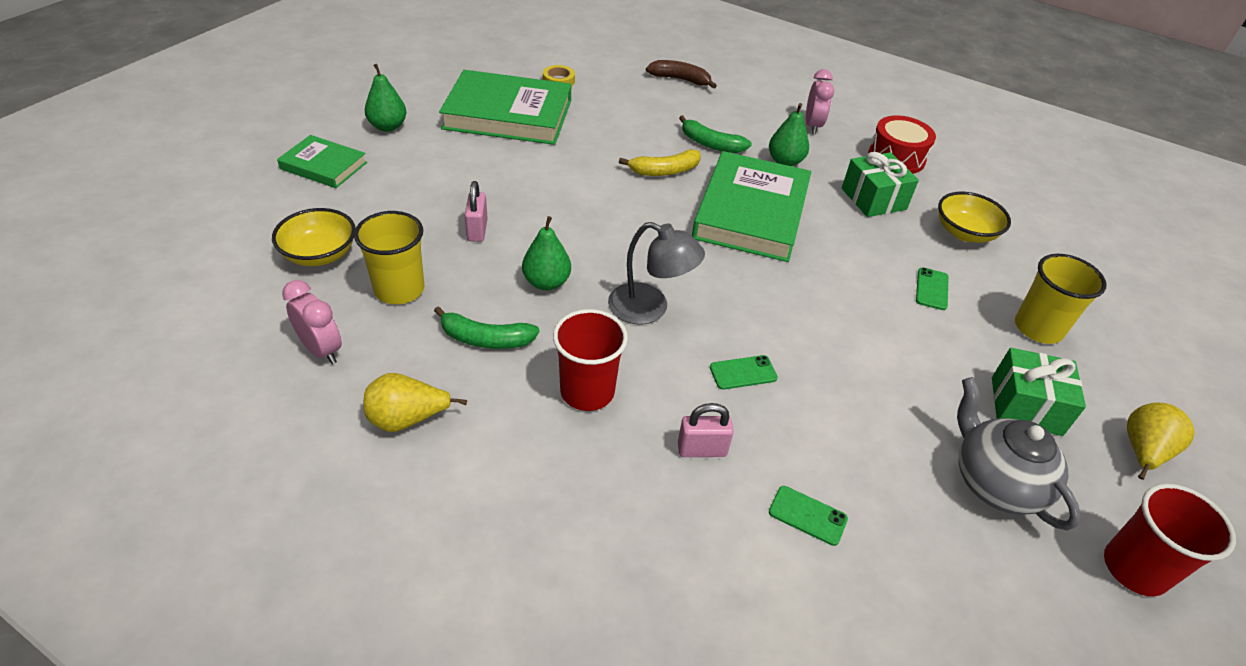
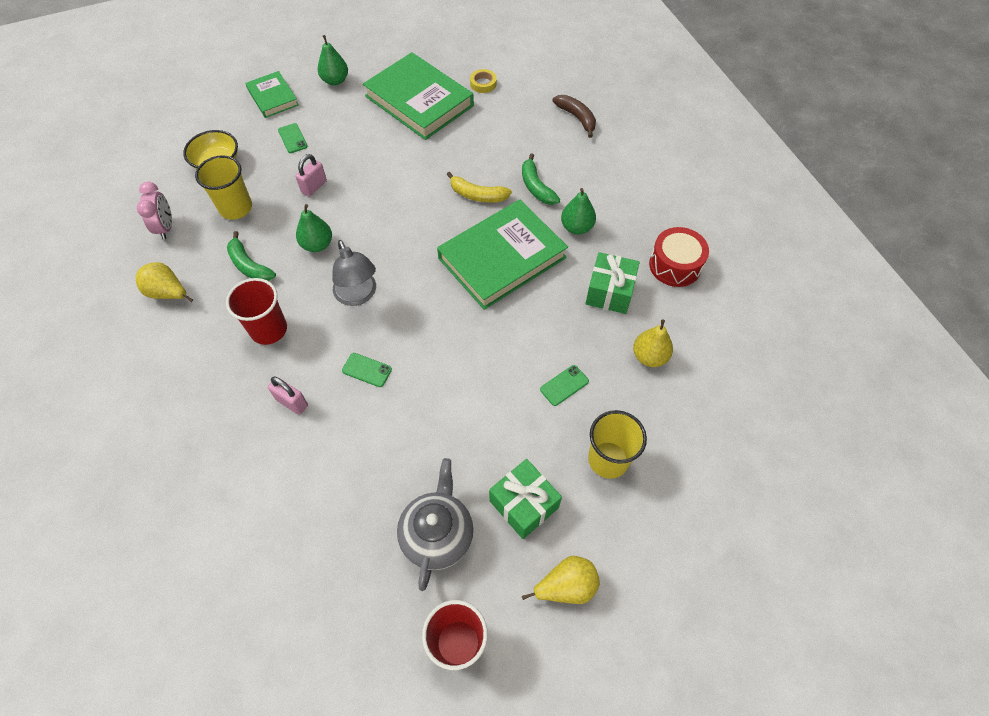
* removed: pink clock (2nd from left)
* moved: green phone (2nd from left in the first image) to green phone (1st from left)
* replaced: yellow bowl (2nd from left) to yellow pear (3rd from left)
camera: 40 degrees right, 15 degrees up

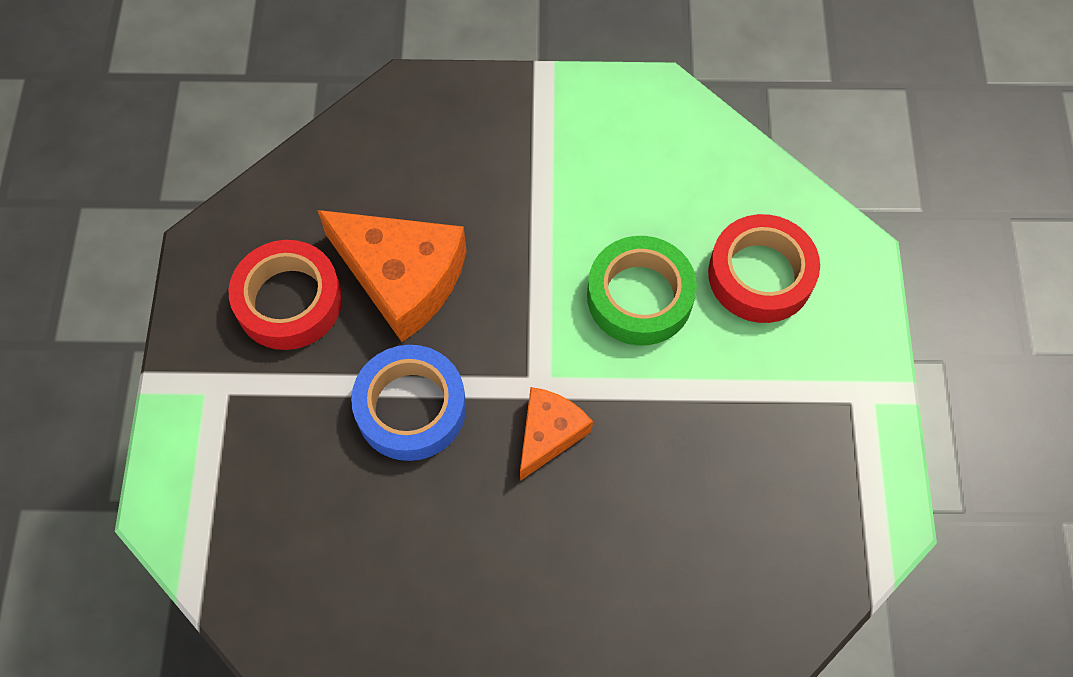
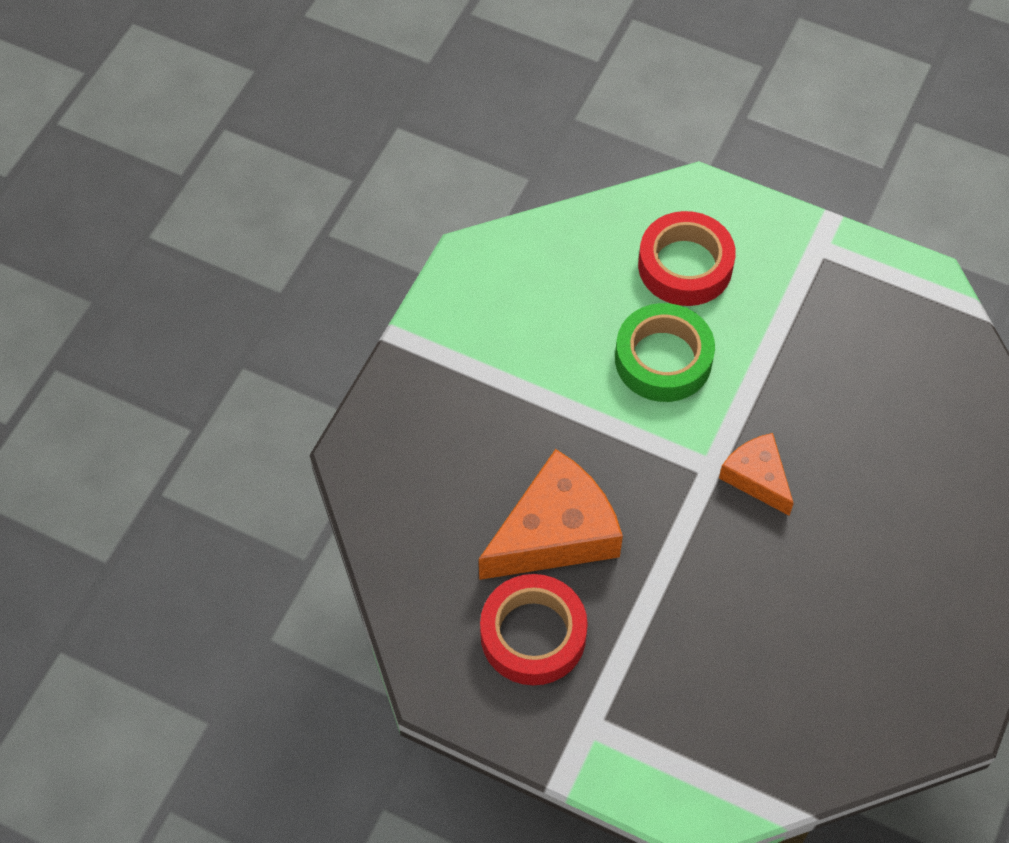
* removed: blue tape
camera: 65 degrees left, 5 degrees down

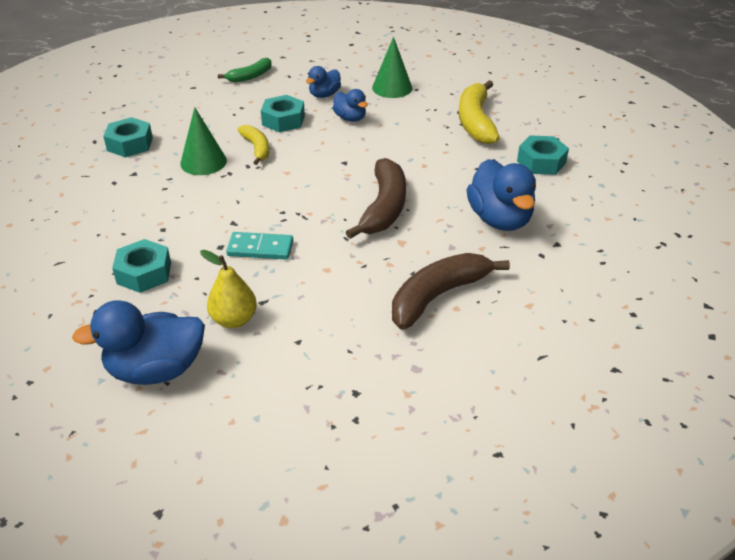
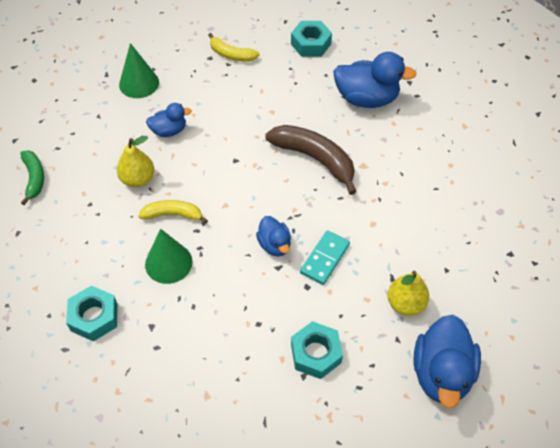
* removed: brown banana (2nd from left)
* moved: blue duck (2nd from left)
* replaced: turquoise nut (3rd from left) to yellow pear (1st from left)
* resized: yellow banana (2nd from left) x0.59
camera: 65 degrees left, 15 degrees up

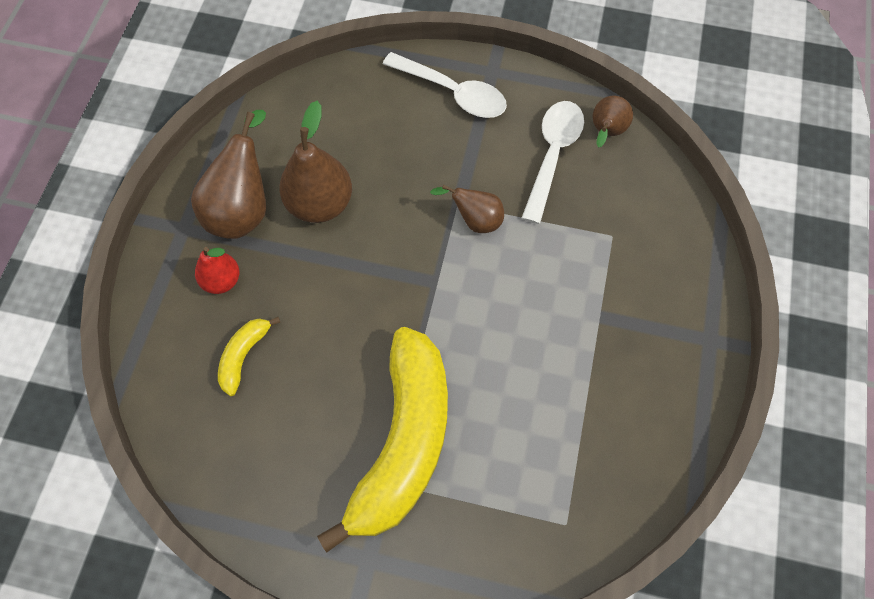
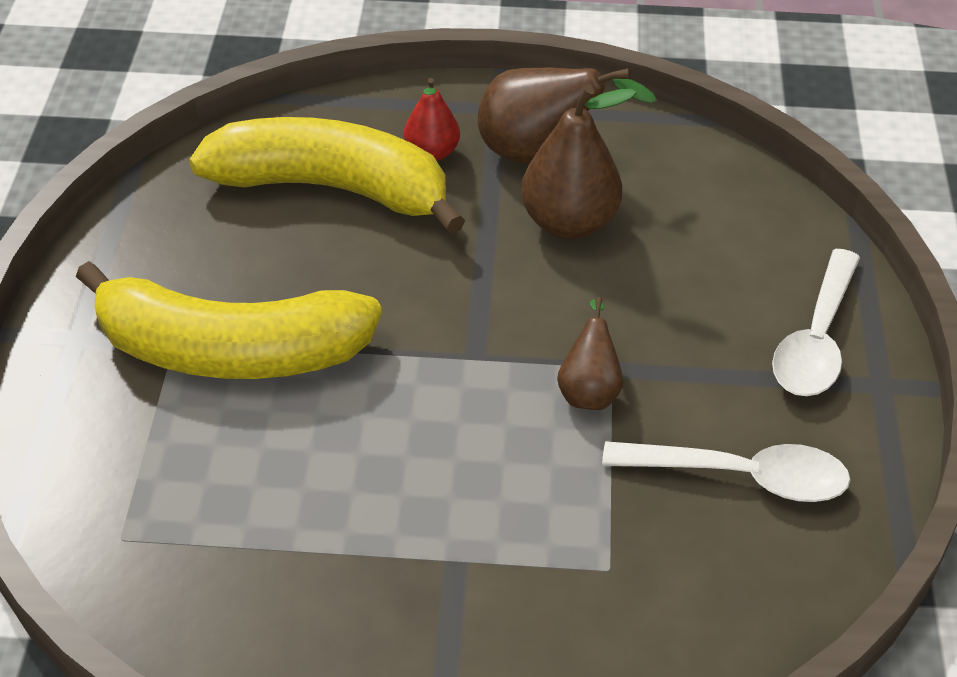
* removed: brown pear (4th from left)
* resized: yellow banana (1st from left in the first image) x2.40
camera: 80 degrees right, 20 degrees down

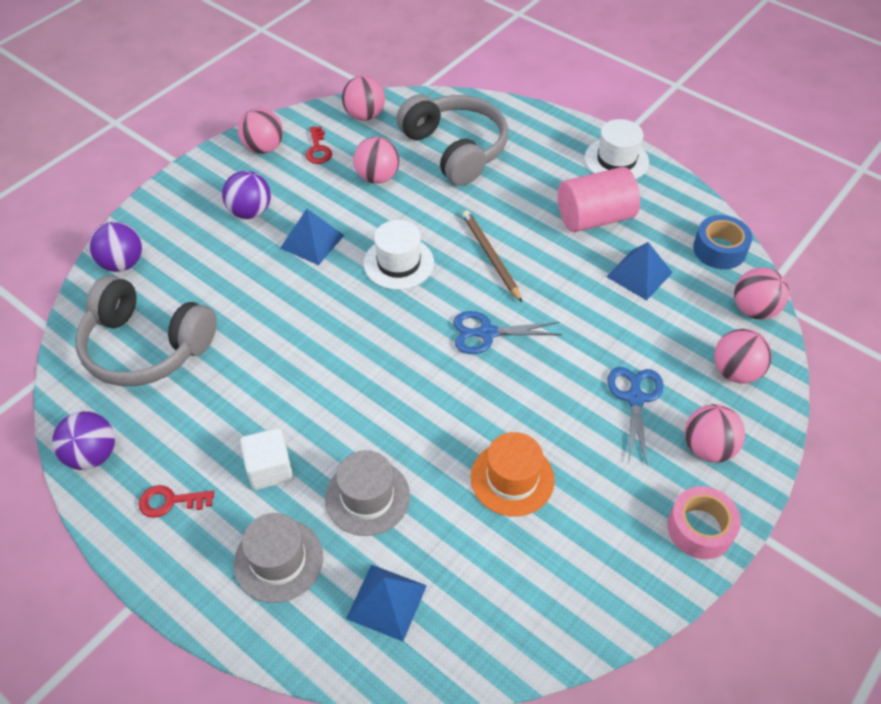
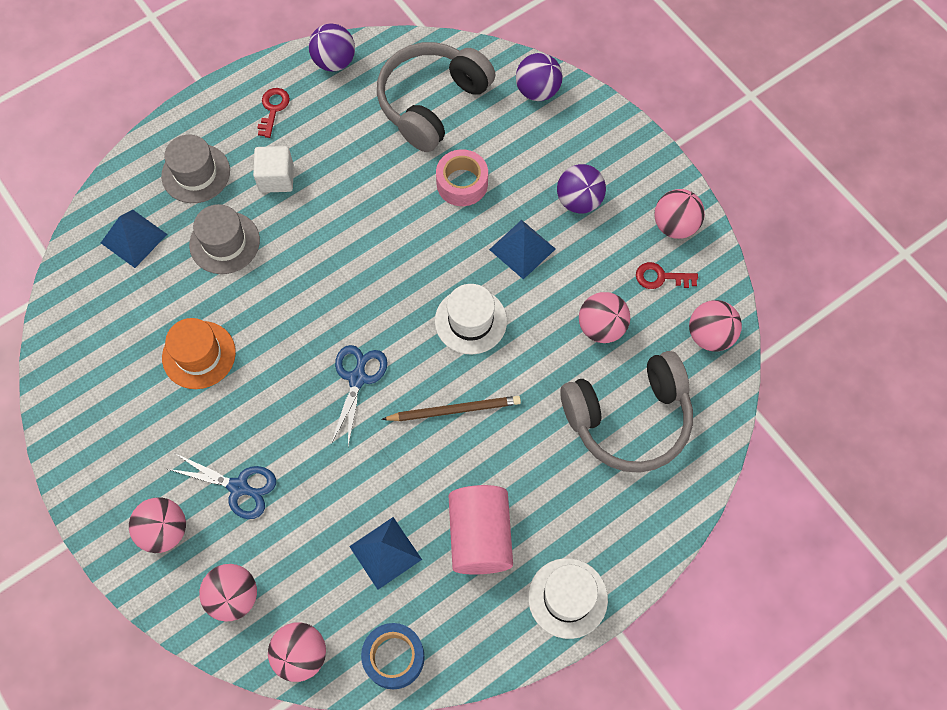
* moved: pink tape
camera: 105 degrees right, 15 degrees up

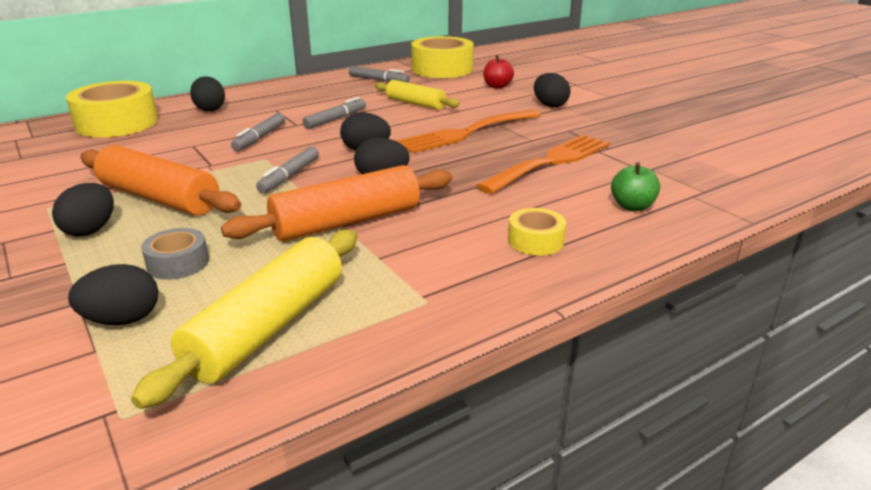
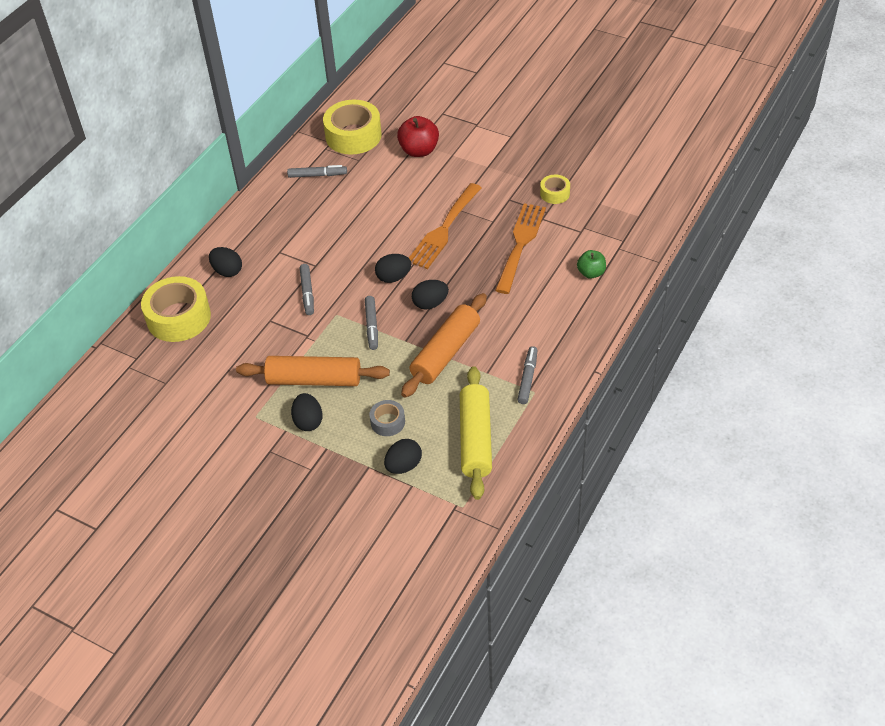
* removed: yellow rolling pin (2nd from left)
* removed: black egg (6th from left)
* moved: grey marker (3rd from left in the first image) to grey marker (4th from left)
* moved: yellow tape (3rd from left)
* resized: red apple x1.57
camera: 25 degrees left, 20 degrees up

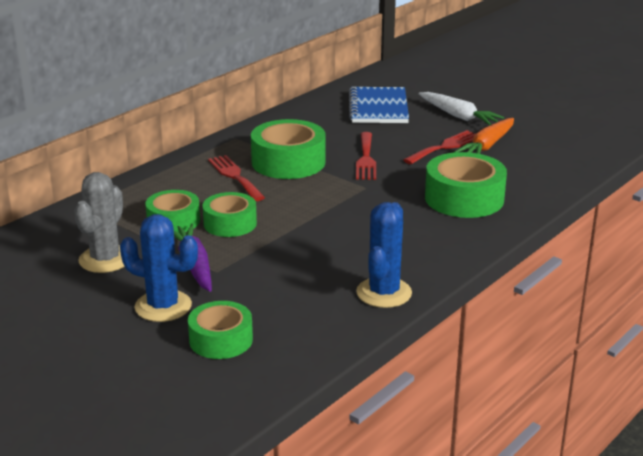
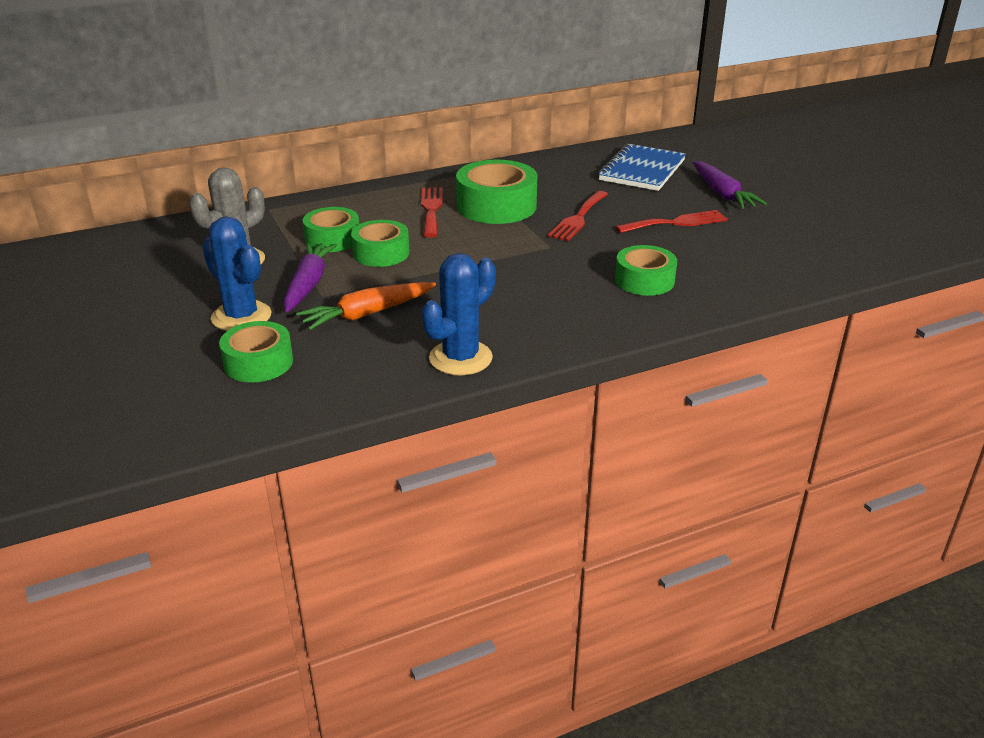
* moved: orange carrot
* recoloured: white carrot to purple carrot (2nd from left)
* resized: green tape (5th from left) x0.64
camera: 25 degrees right, 5 degrees up

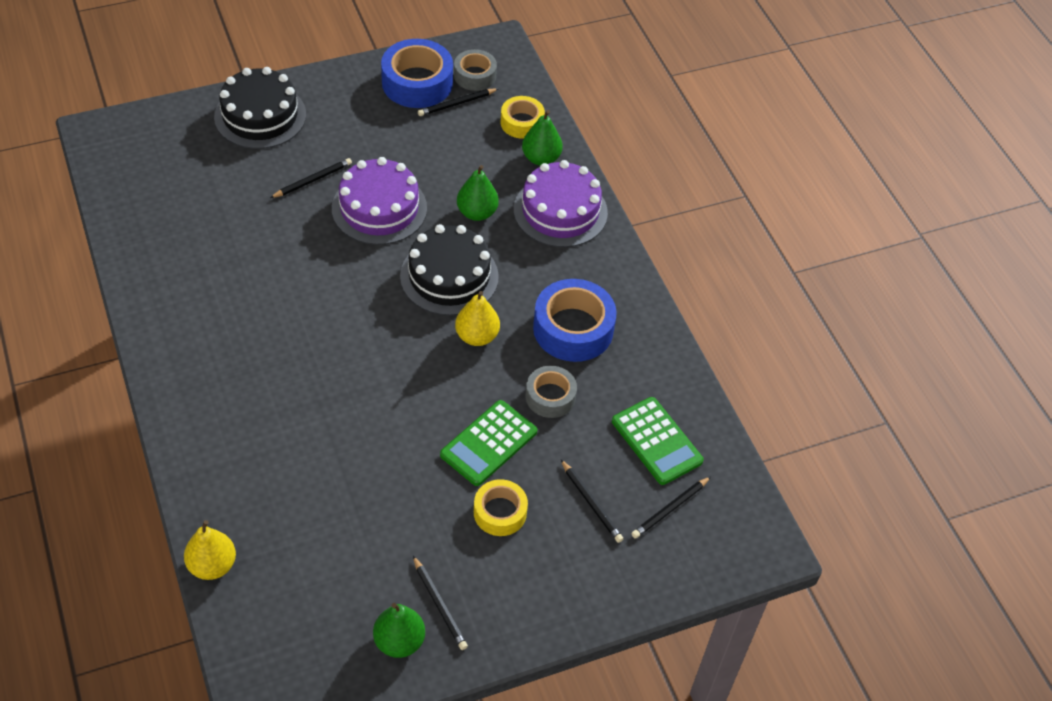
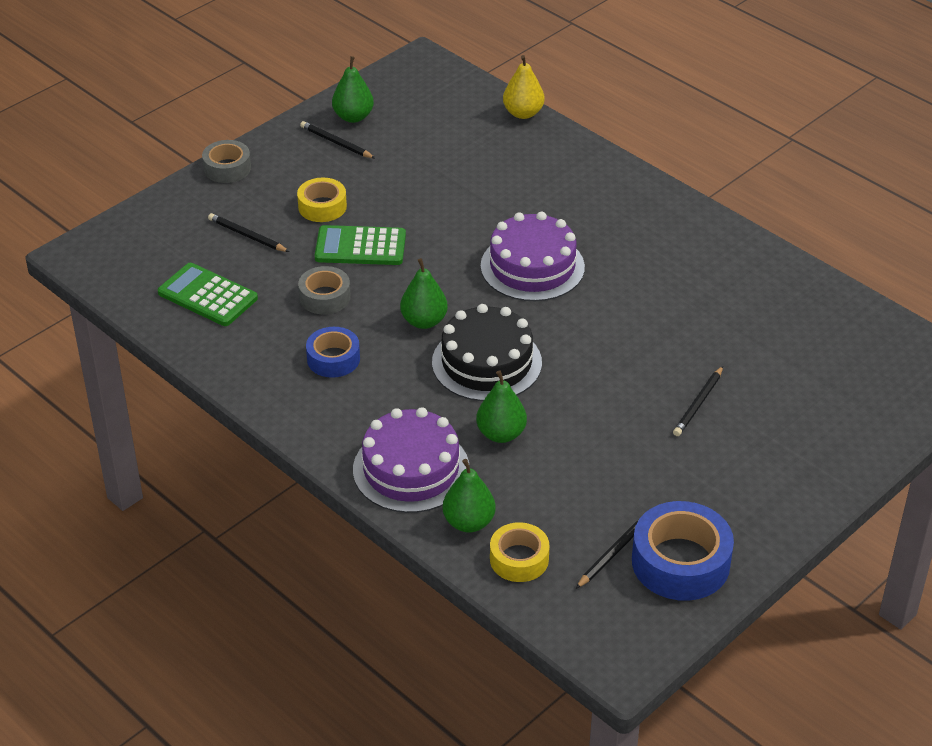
* removed: black cake (1st from left)
* removed: black pencil (5th from left)
* moved: purple cake (1st from left in the first image) to purple cake (2nd from left)
* moved: grey tape (1st from left)
* recoloured: yellow pear (2nd from left) to green pear (2nd from left)
* turned: green calculator (1st from left in the first image) 105 degrees counterclockwise
* resized: blue tape (2nd from left in the first image) x0.60
camera: 160 degrees right, 10 degrees down

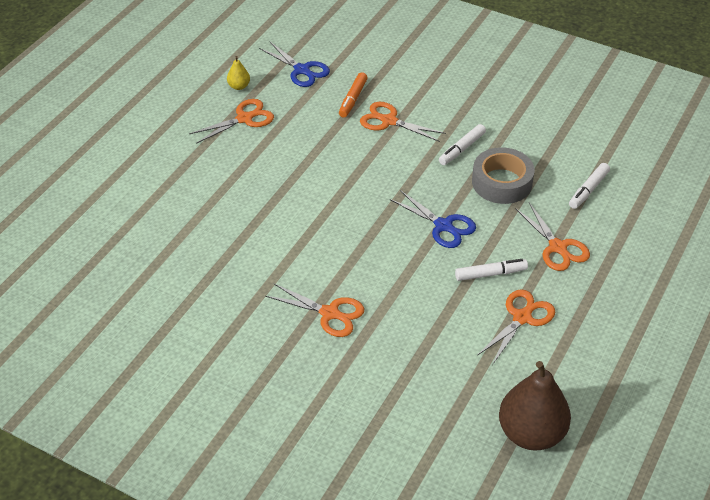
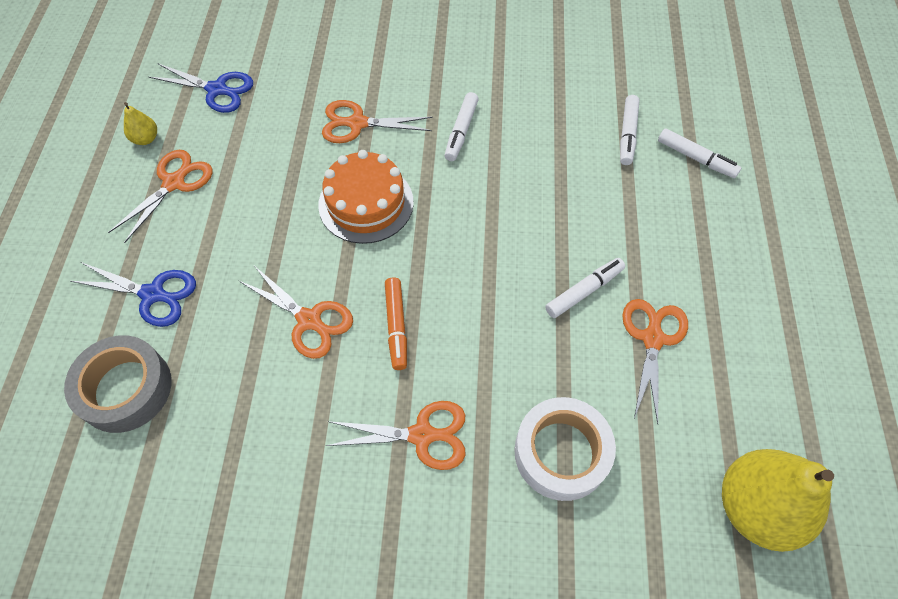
* added: orange cake
* added: white tape
* added: white marker (4th from left)
* moved: orange marker
* moved: blue scissors (2nd from left in the first image) to blue scissors (1st from left)
* moved: grey tape
* moved: orange scissors (5th from left in the first image) to orange scissors (2nd from left)
* recoloured: brown pear to yellow pear (2nd from left)
camera: 25 degrees left, 15 degrees up

